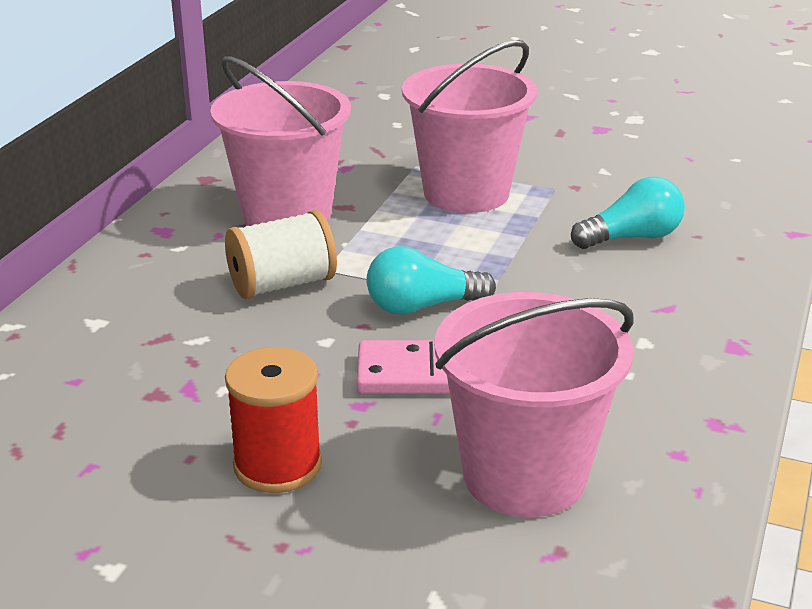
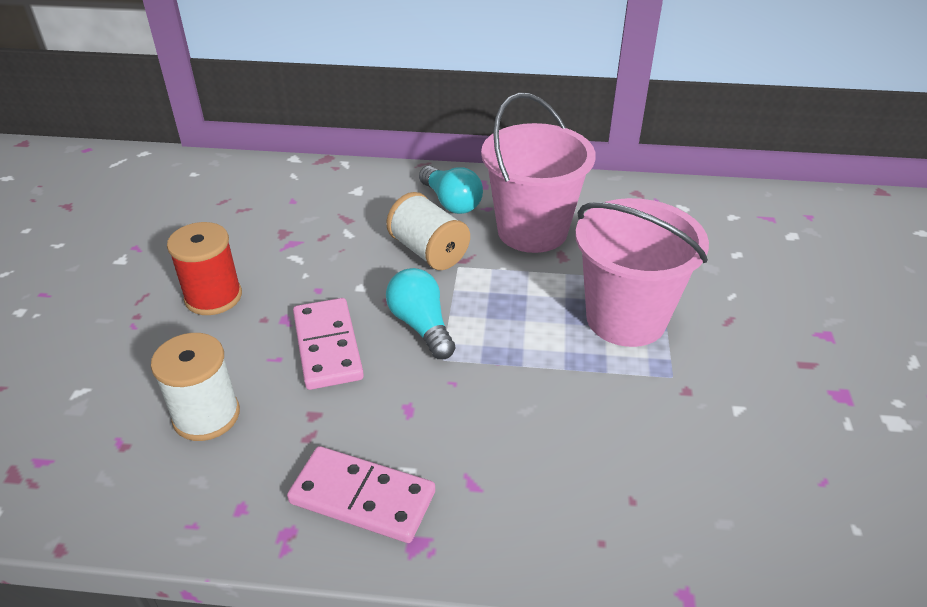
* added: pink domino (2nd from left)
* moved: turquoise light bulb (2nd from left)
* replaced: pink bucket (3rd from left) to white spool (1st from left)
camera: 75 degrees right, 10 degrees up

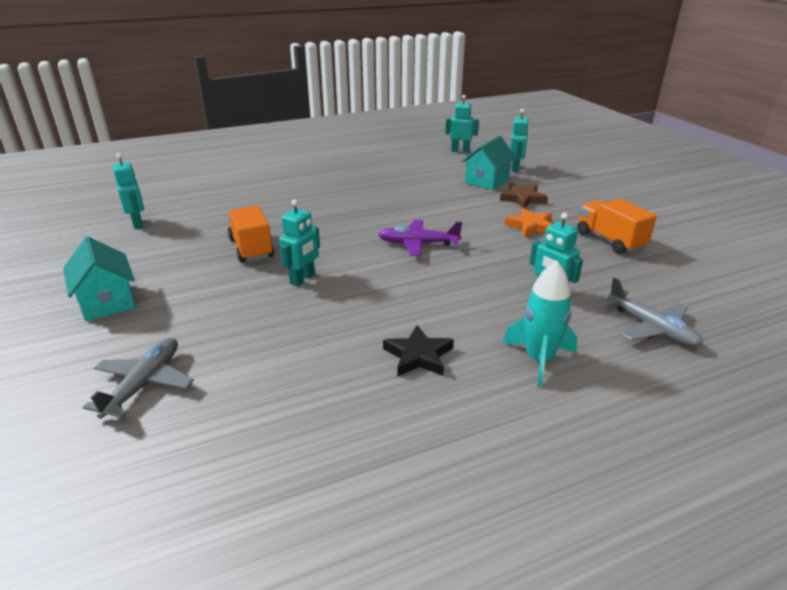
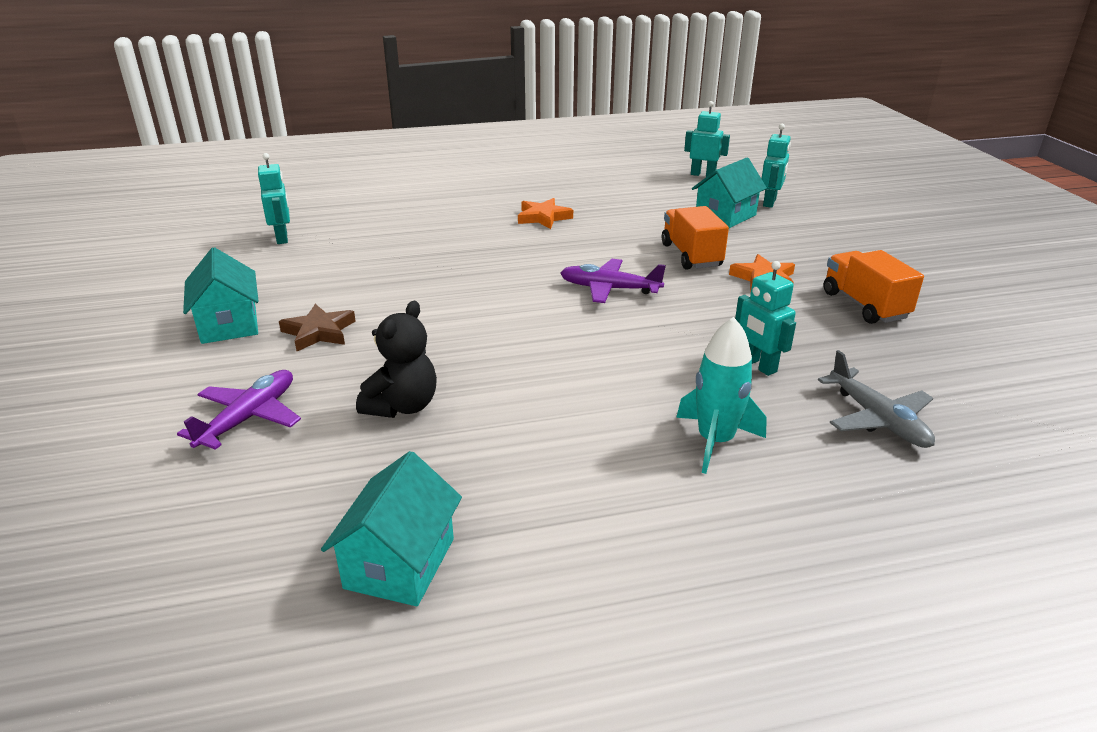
* removed: turquoise robot (2nd from left)
* removed: black star
* added: turquoise house (2nd from left)
* added: black teddy bear
* added: orange star (1st from left)
* moved: orange truck (1st from left)
* moved: brown star
* recoloured: grey plane (1st from left) to purple plane (1st from left)
camera: 10 degrees right, 0 degrees up

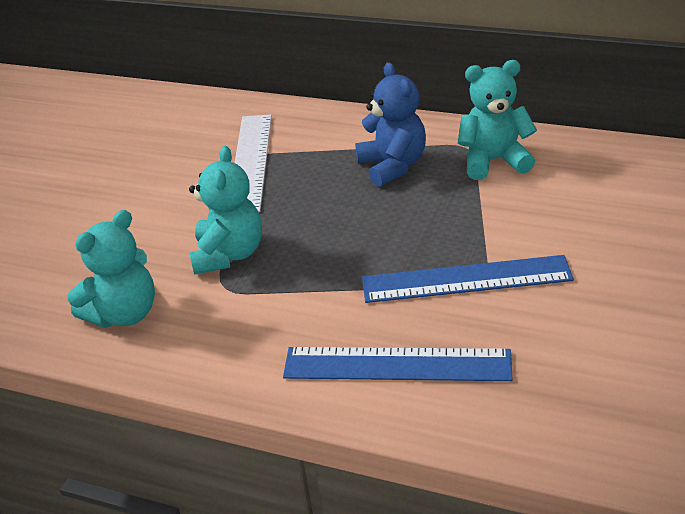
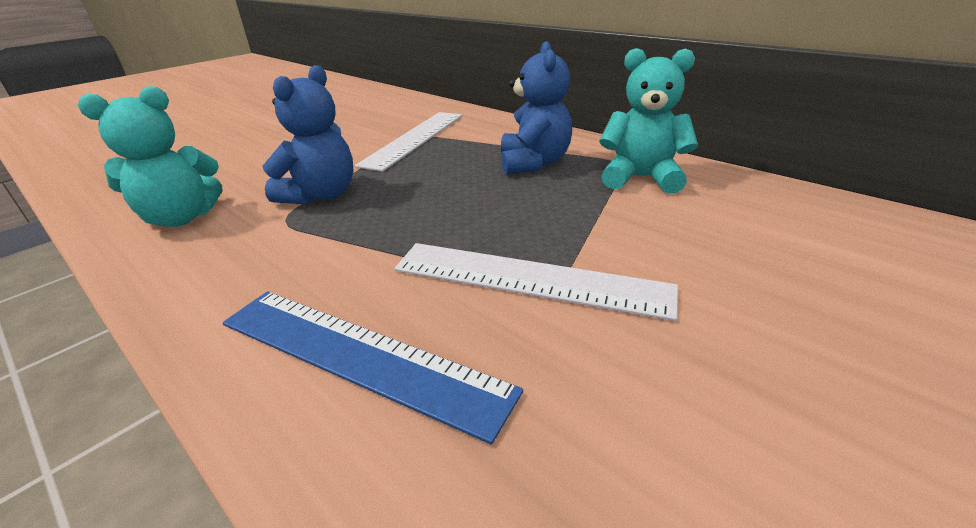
* recoloured: turquoise teddy bear (2nd from left) to blue teddy bear (1st from left)
* recoloured: blue ruler (2nd from left) to white ruler (2nd from left)
camera: 20 degrees right, 5 degrees down

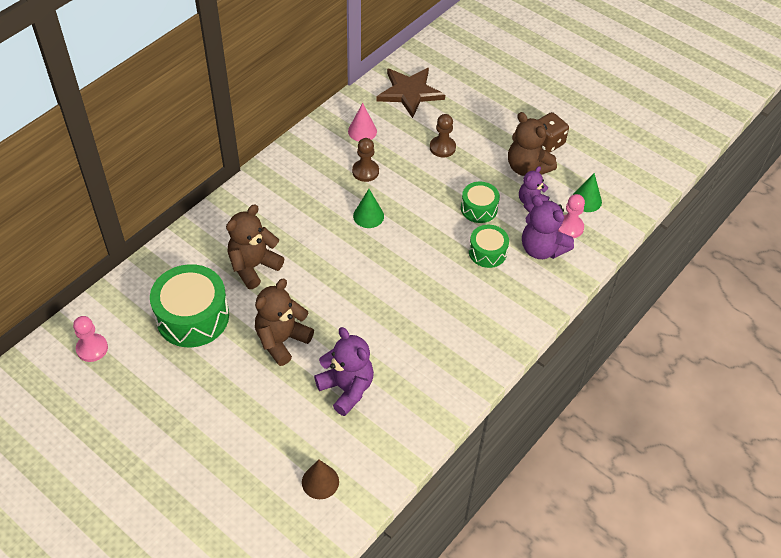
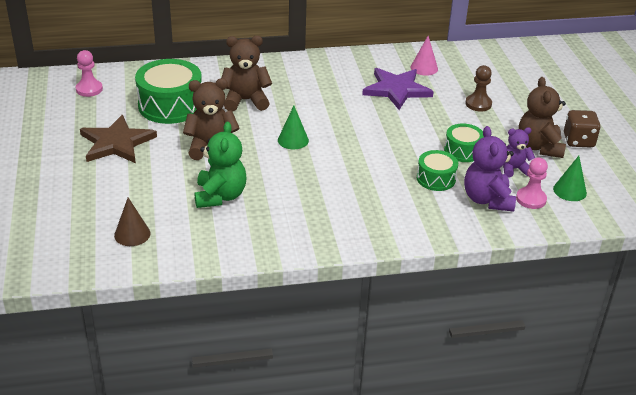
* moved: green cone (1st from left)
* moved: brown star
* replaced: brown pawn (1st from left) to purple star
* recoloured: purple teddy bear (1st from left) to green teddy bear
camera: 40 degrees right, 15 degrees down

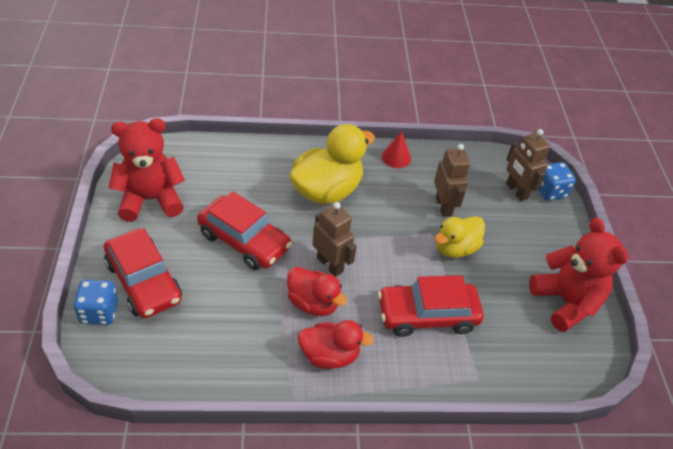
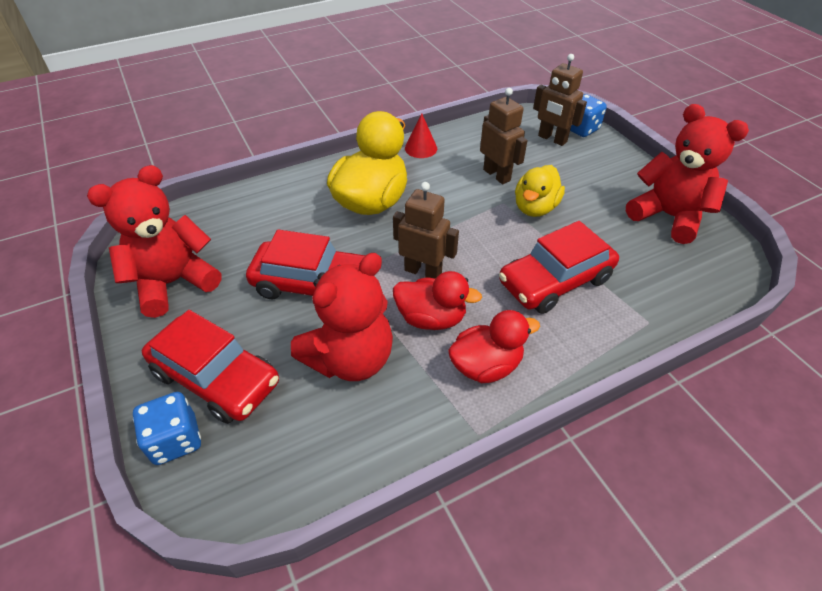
* added: red teddy bear (2nd from left)
camera: 20 degrees left, 0 degrees up

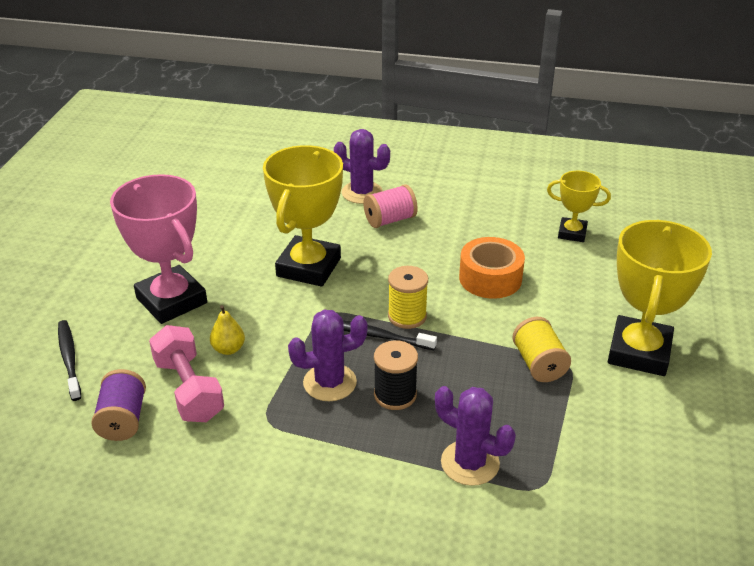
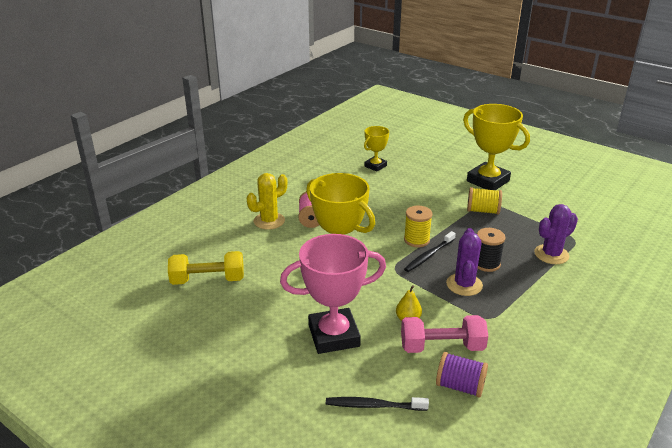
* removed: orange tape
* added: yellow dumbbell
* recoloured: purple cactus (2nd from left) to yellow cactus
camera: 65 degrees left, 5 degrees down

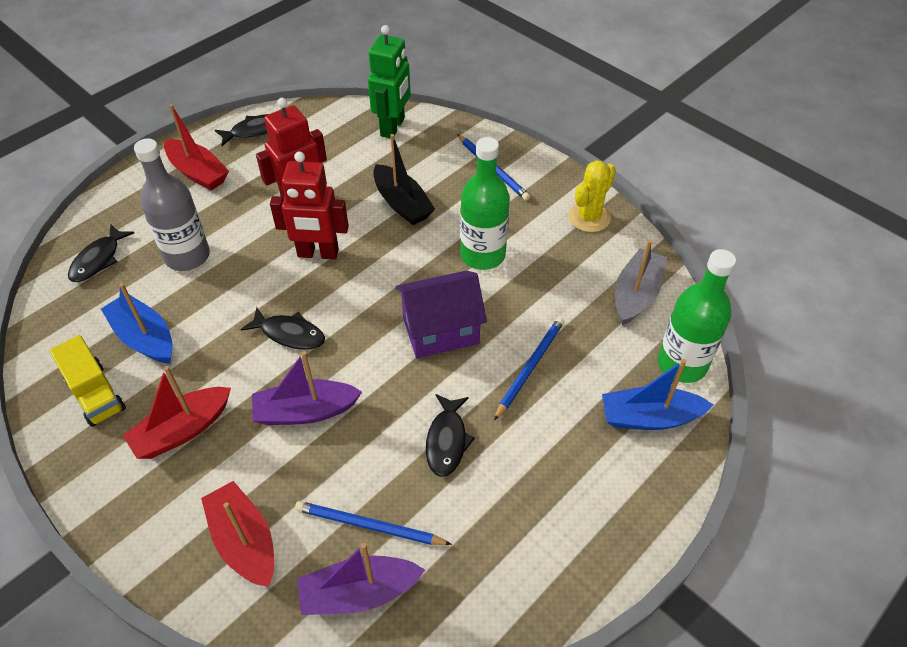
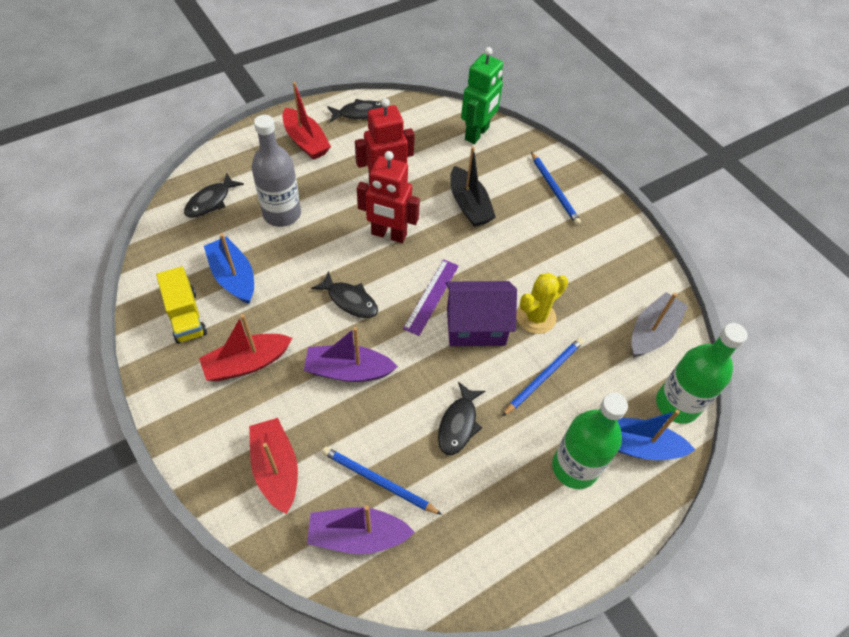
* added: purple ruler
* moved: green bottle (1st from left)
* moved: yellow cactus
camera: 10 degrees right, 5 degrees up

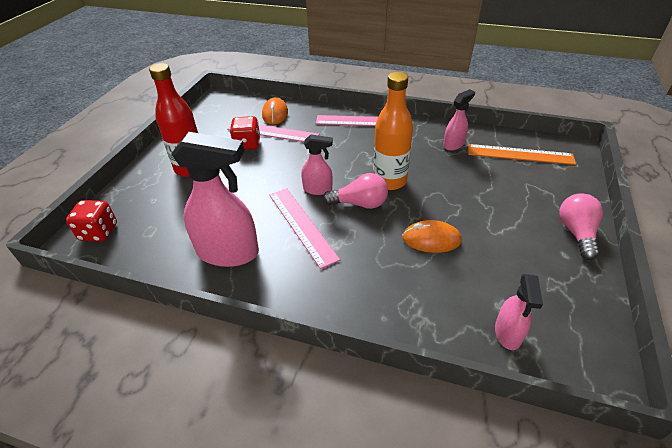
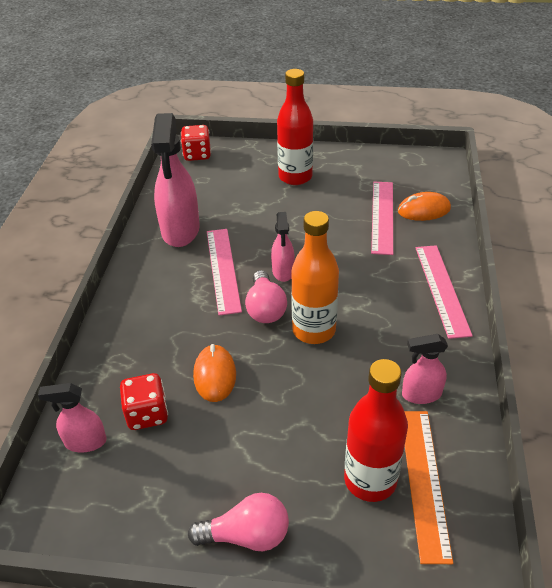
* added: red bottle (2nd from left)
* moved: red dice (2nd from left in the first image) to red dice (1st from left)
* turned: pink ruler (2nd from left in the first image) 60 degrees counterclockwise
* turned: pink spray bottle (3rd from left in the first image) 135 degrees clockwise
camera: 80 degrees right, 0 degrees up

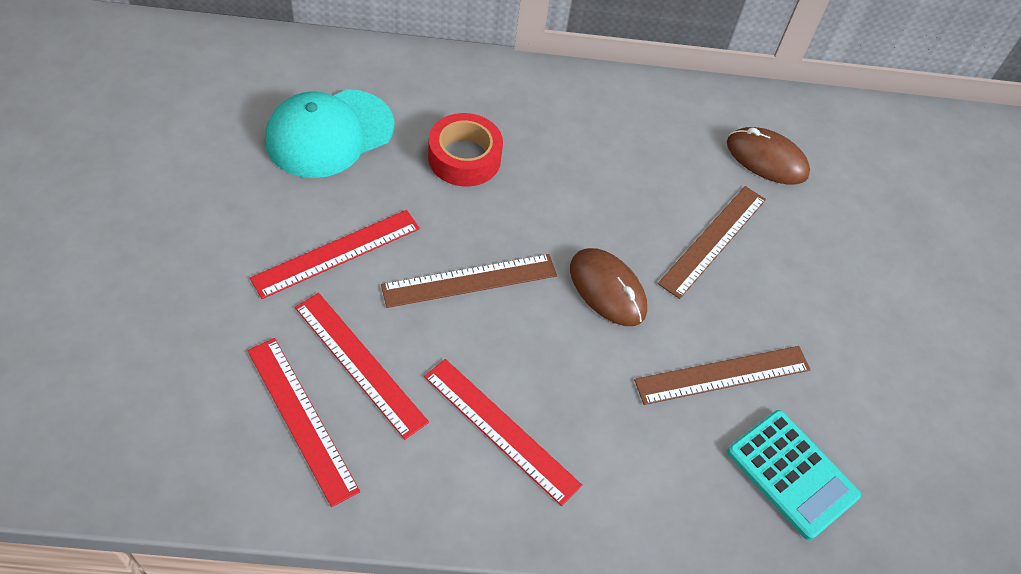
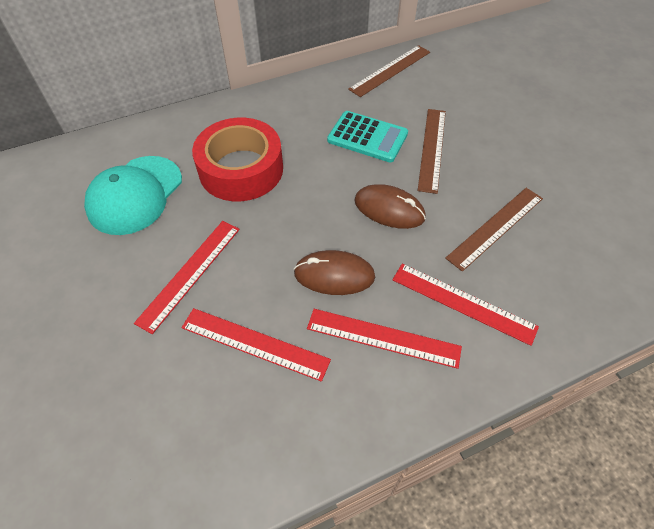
* moved: red ruler (1st from left in the first image) to red ruler (4th from left)
* moved: brown ruler (1st from left)
* moved: brown mouse (2nd from left in the first image) to brown mouse (1st from left)
* moved: turquoise calculator
* resized: red tape x1.51
camera: 20 degrees left, 0 degrees up

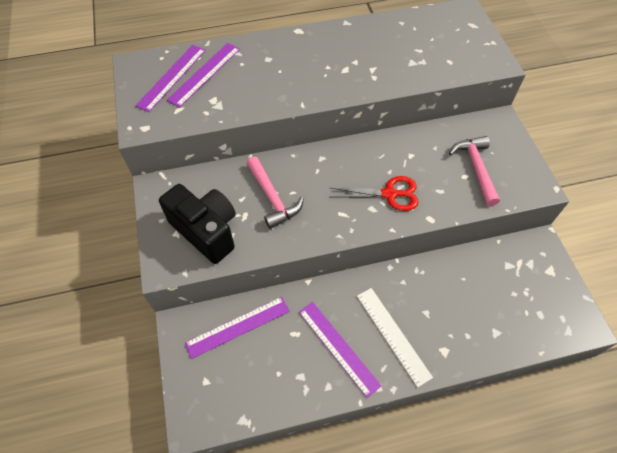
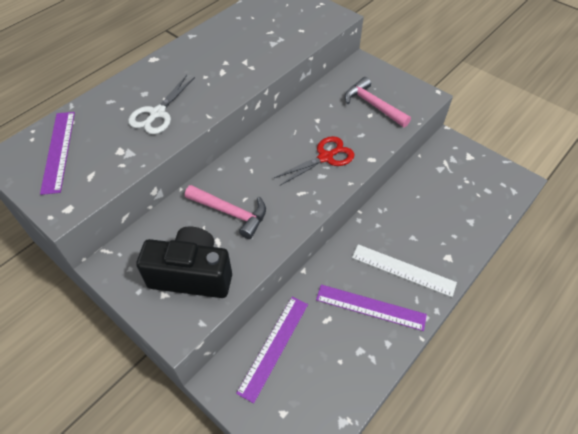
* removed: purple ruler (2nd from left)
* added: white scissors
camera: 35 degrees left, 5 degrees down

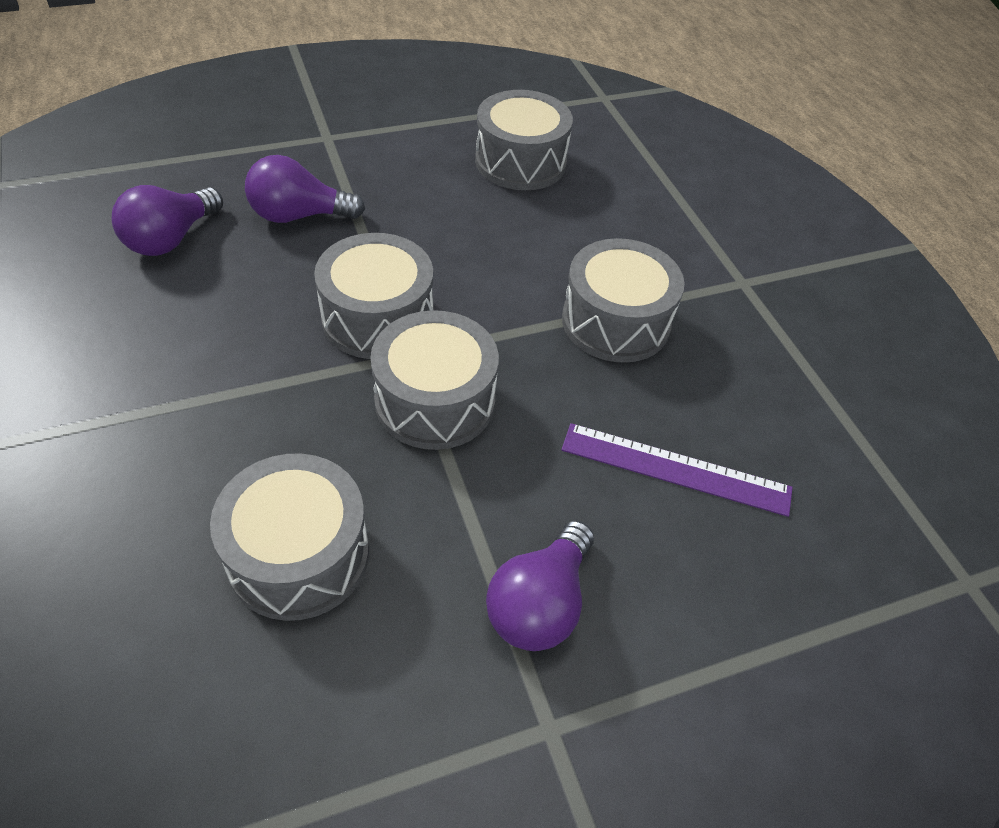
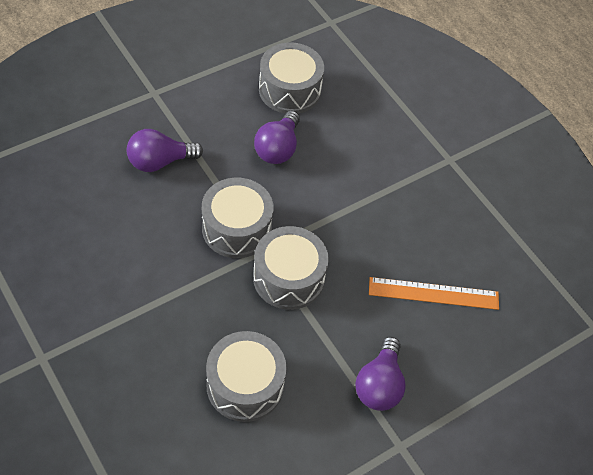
* removed: grey drum (5th from left)
* moved: purple light bulb (1st from left in the first image) to purple light bulb (2nd from left)
* recoloured: purple ruler to orange ruler
camera: 15 degrees left, 5 degrees up

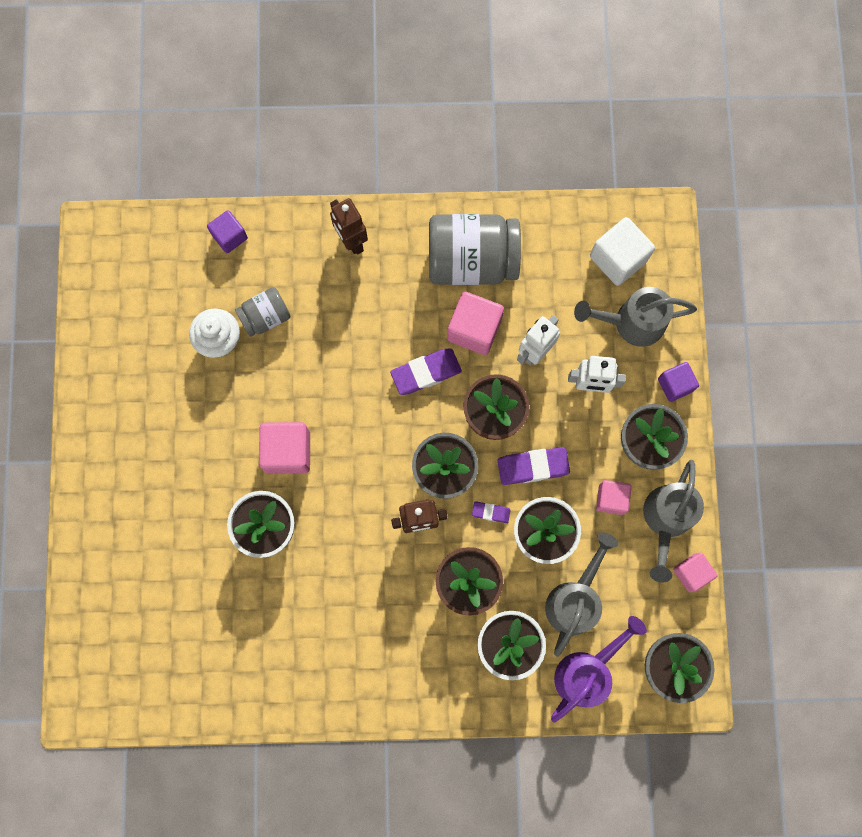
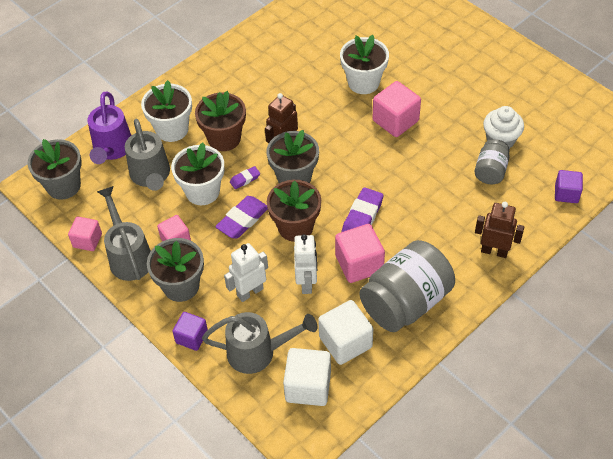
* added: white cube (2nd from left)
* turned: grey watering can (2nd from left in the first image) 45 degrees clockwise
camera: 140 degrees right, 25 degrees down

